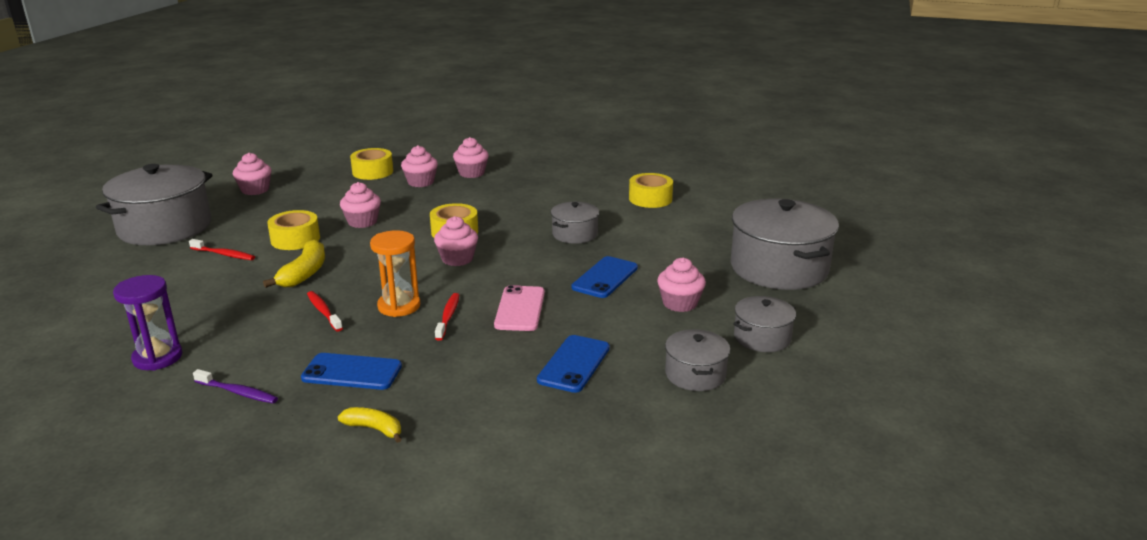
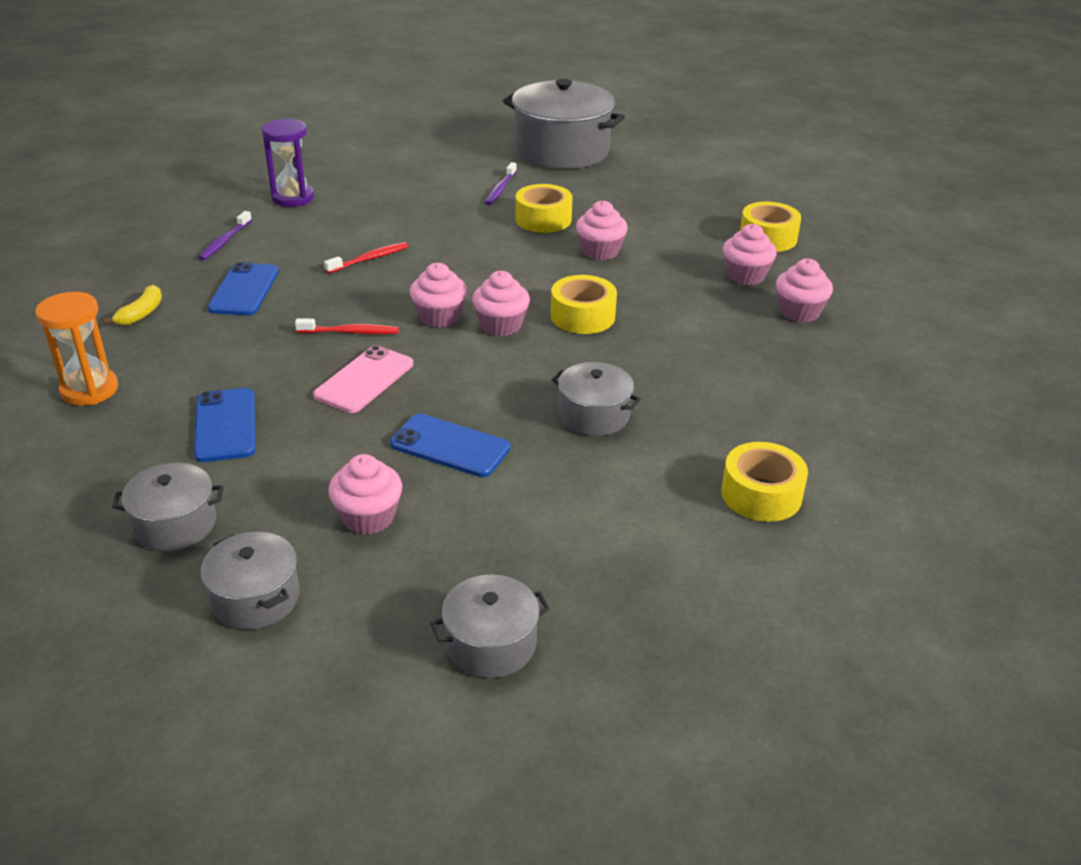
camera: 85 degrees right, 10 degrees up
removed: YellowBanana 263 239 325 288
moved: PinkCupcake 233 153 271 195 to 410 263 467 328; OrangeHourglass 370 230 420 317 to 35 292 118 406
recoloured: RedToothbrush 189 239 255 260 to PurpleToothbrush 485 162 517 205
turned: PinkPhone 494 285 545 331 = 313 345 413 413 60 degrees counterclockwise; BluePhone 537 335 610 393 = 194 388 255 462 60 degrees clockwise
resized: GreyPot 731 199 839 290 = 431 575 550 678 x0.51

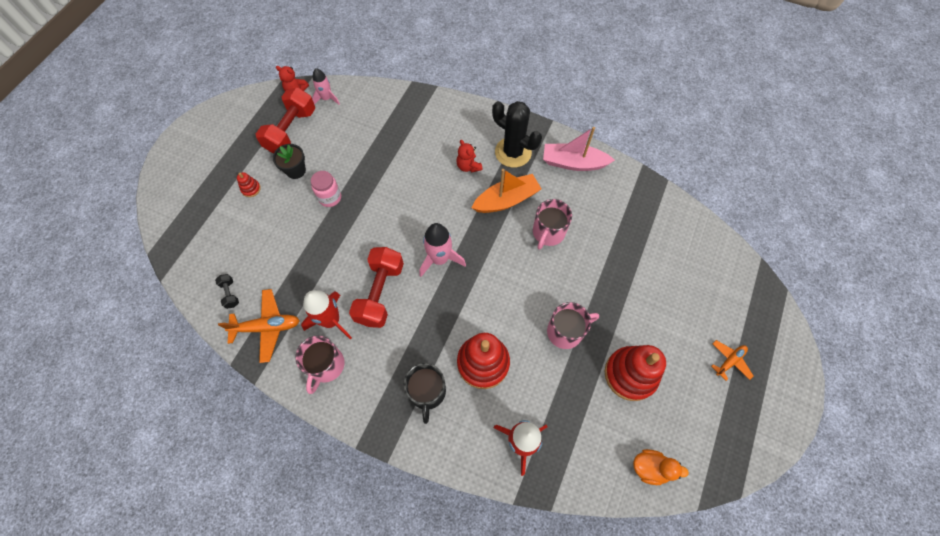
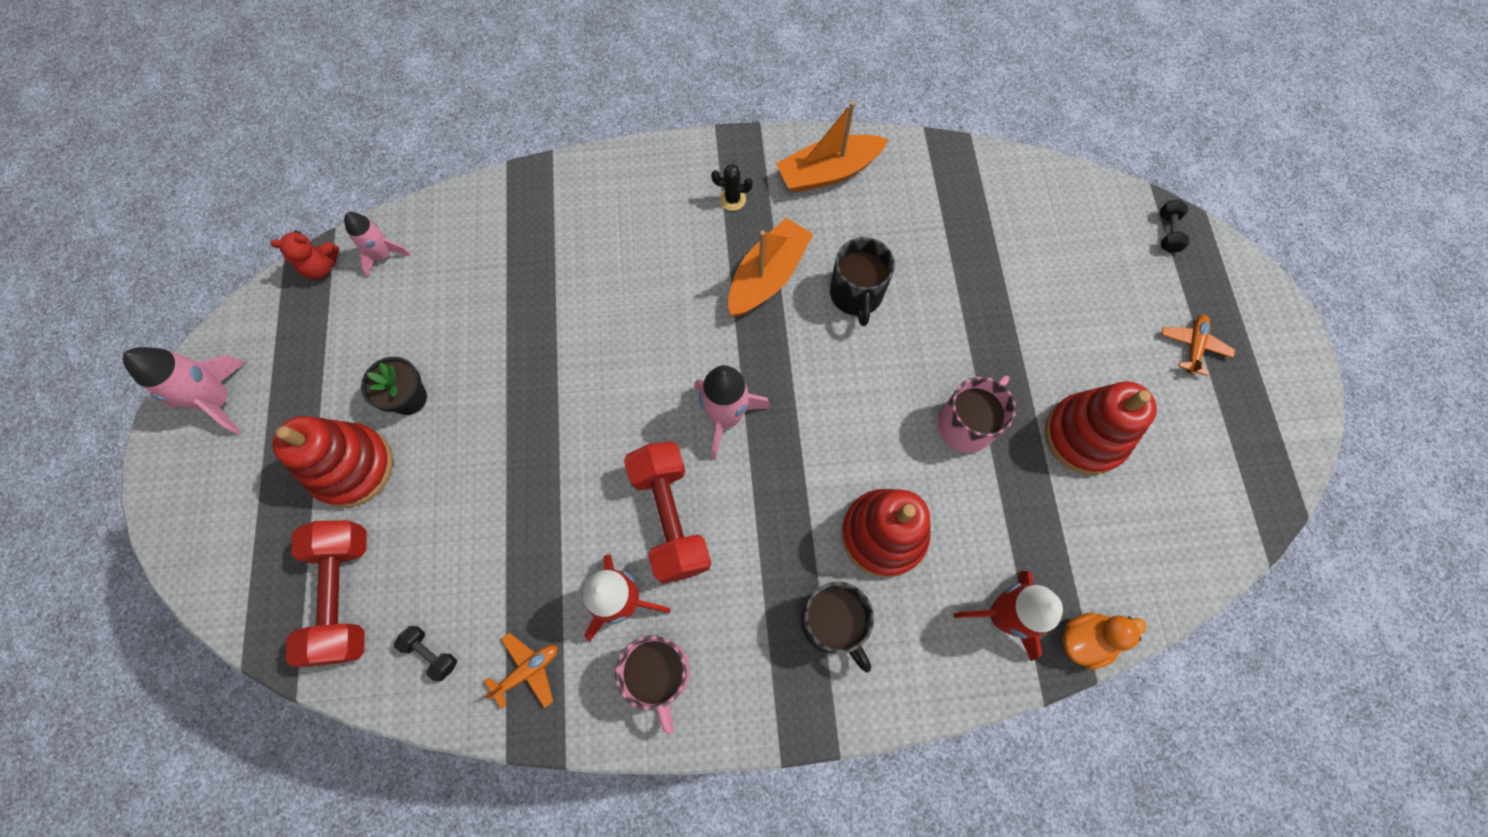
camera: 30 degrees left, 5 degrees up
removed: RedTeddyBear 456 140 483 173; PinkJar 311 171 341 207
added: BlackDumbbell 1160 199 1189 253; PinkRocket 123 347 246 435
moved: RedDumbbell 256 87 315 154 to 286 520 367 667; OrangeDuck 633 449 689 485 to 1063 613 1147 670
recoloured: PinkBoat 543 127 615 171 to OrangeBoat 776 101 889 193; PinkMug 533 199 572 250 to BlackMug 830 237 895 326
resized: BlackCactus 492 101 542 168 = 711 164 753 211 x0.44; RedStackingToy 237 172 261 197 = 272 416 393 508 x2.35; OrangePlane 218 289 300 363 = 484 632 558 709 x0.61

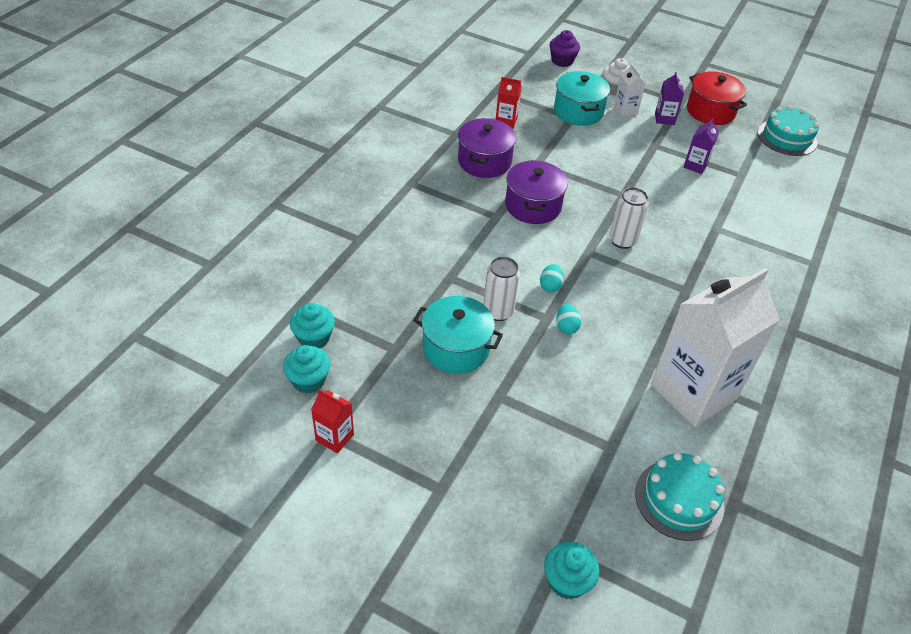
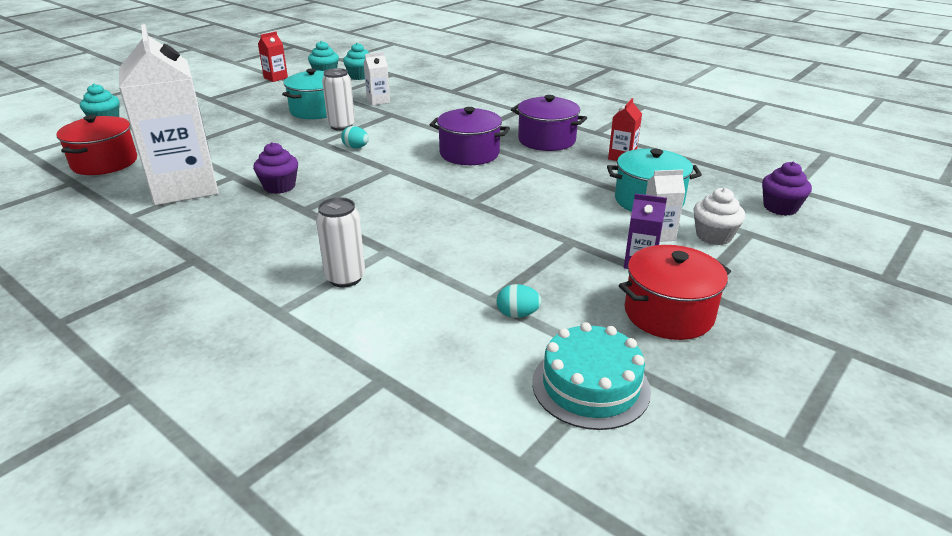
camera: 105 degrees right, 15 degrees down
removed: PurpleCarton 683 118 719 174
added: WhiteCarton 364 52 390 105; PurpleCupcake 253 142 298 194
moved: WhiteCan 609 187 649 249 to 316 197 365 287; TurquoiseEgg 556 304 581 334 to 497 284 542 318
replaced: TurquoiseCake 635 452 724 541 to RedPot 56 115 137 175

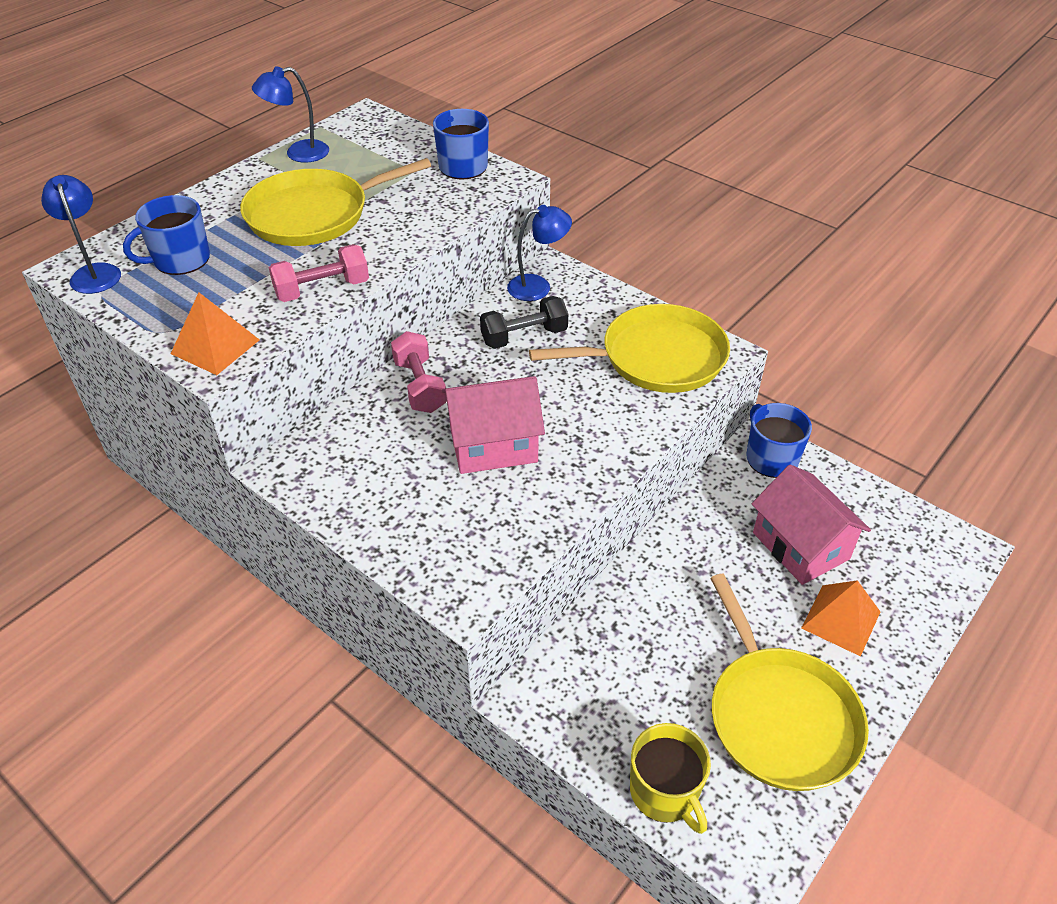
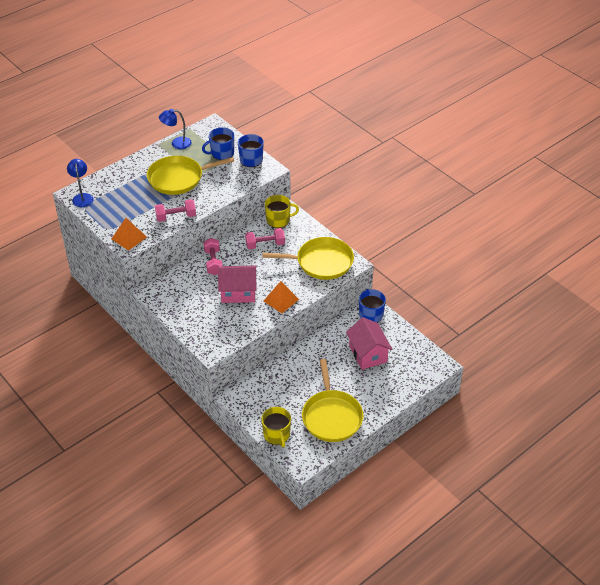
camera: 10 degrees right, 0 degrees up
moved: BlueMug 123 195 210 275 to 202 127 234 160; OrangePyramid 801 580 880 657 to 264 281 299 313
replaced: BlueLamp 507 205 572 301 to YellowMug 265 195 299 228
recoloured: BlackDumbbell 480 296 568 349 to PinkDumbbell 245 228 285 250

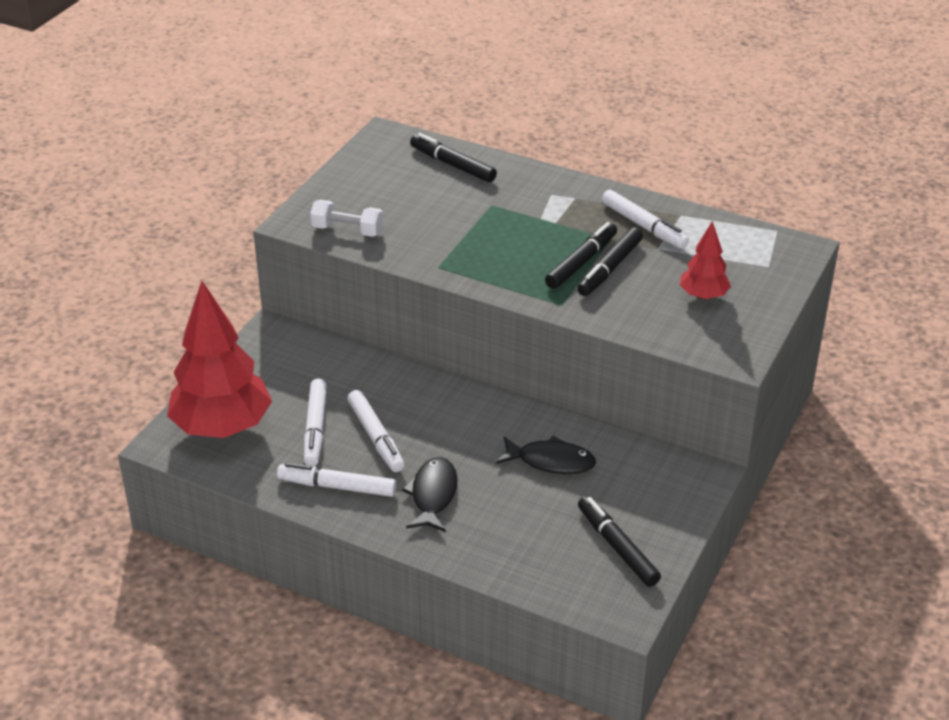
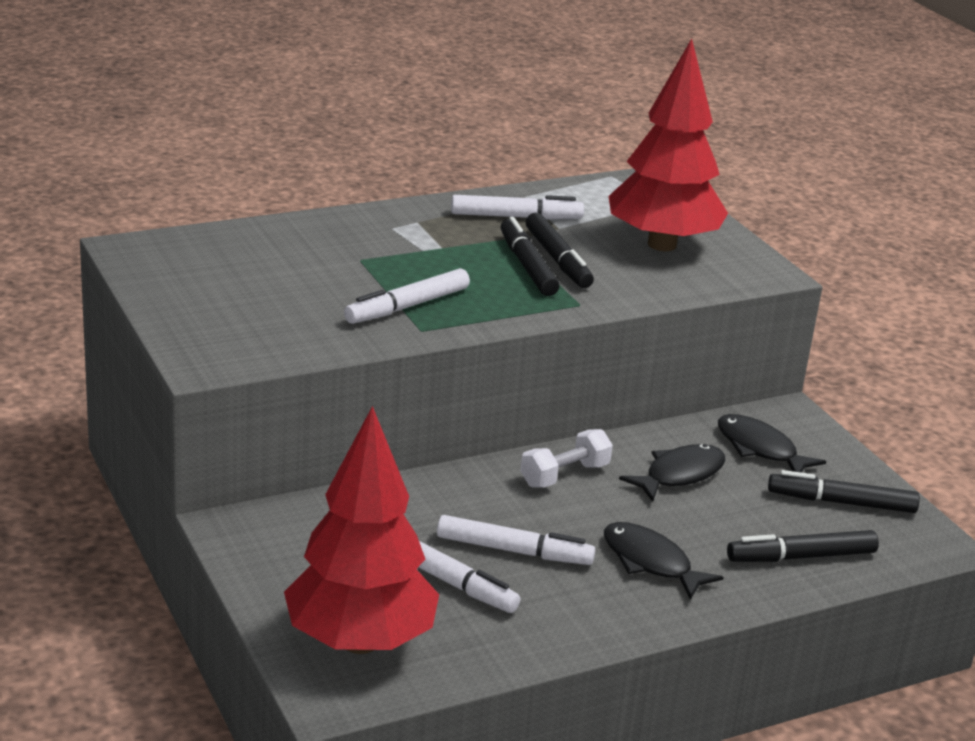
camera: 55 degrees left, 10 degrees down
added: BlackFish 718 414 826 473
moved: BlackMarker 410 133 497 182 to 727 530 879 562; WhiteDumbbell 310 200 383 237 to 520 429 613 488; WhiteMarker 277 462 397 497 to 344 268 470 324
resized: RedTree 680 221 731 300 = 609 39 728 251 x2.02

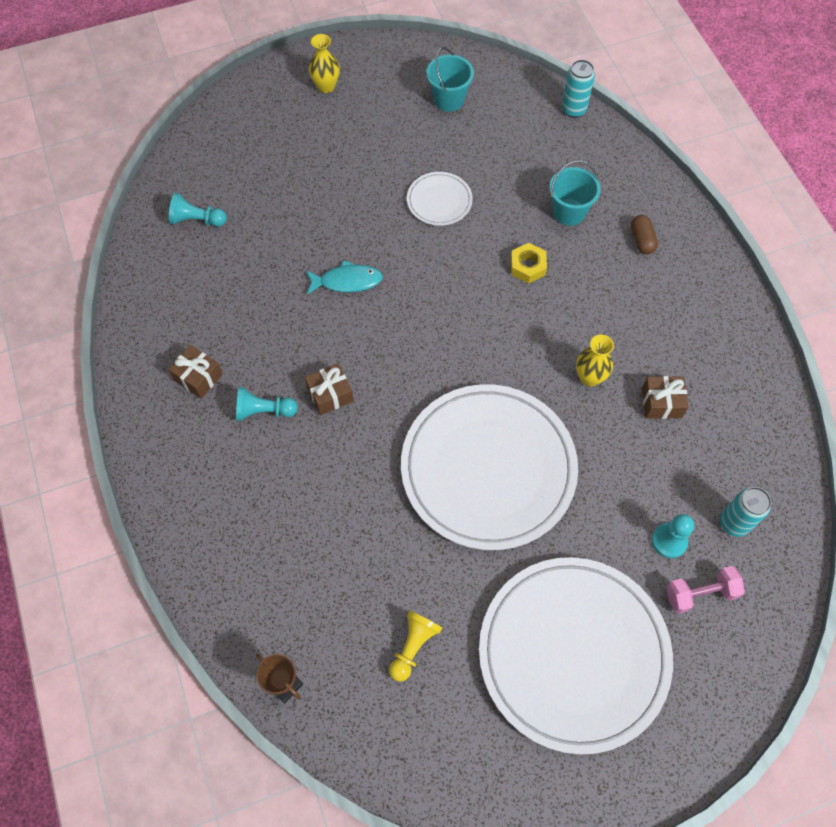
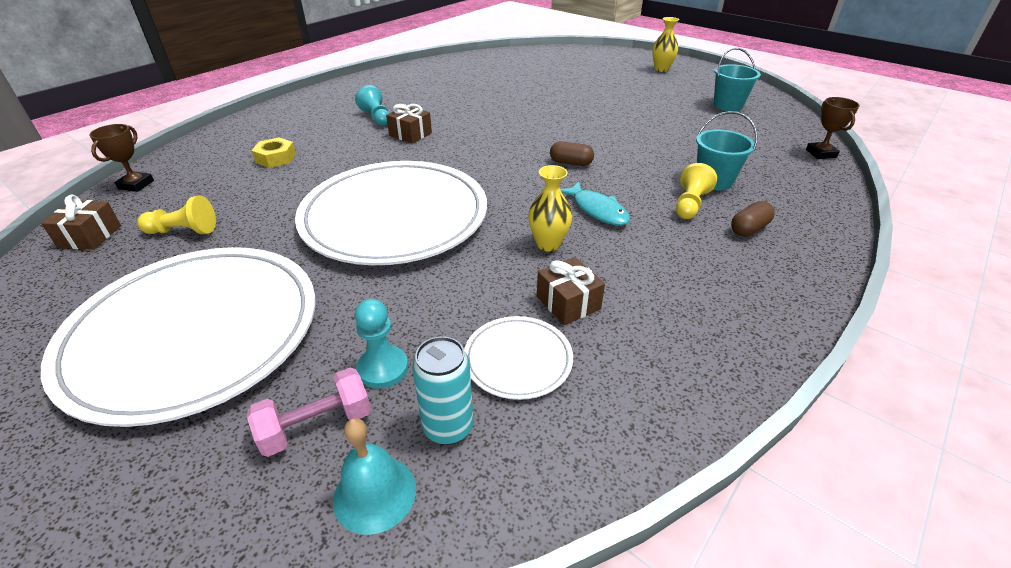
camera: 60 degrees right, 25 degrees down
removed: TurquoisePawn 169 193 227 227
added: BrownCapsule 550 141 594 166; YellowPawn 676 163 717 219; TurquoiseBell 333 418 416 535
moved: WhitePlate 407 172 473 226 to 464 316 573 400; YellowNut 510 243 547 284 to 252 138 296 168; TurquoiseFish 306 260 383 295 to 560 182 630 226; BrownGift 168 345 223 399 to 41 195 121 250
replaced: TurquoiseCan 562 60 595 118 to BrownTrophy 806 97 859 159
turned: PinkDumbbell 666 566 745 614 = 247 367 371 457 75 degrees counterclockwise

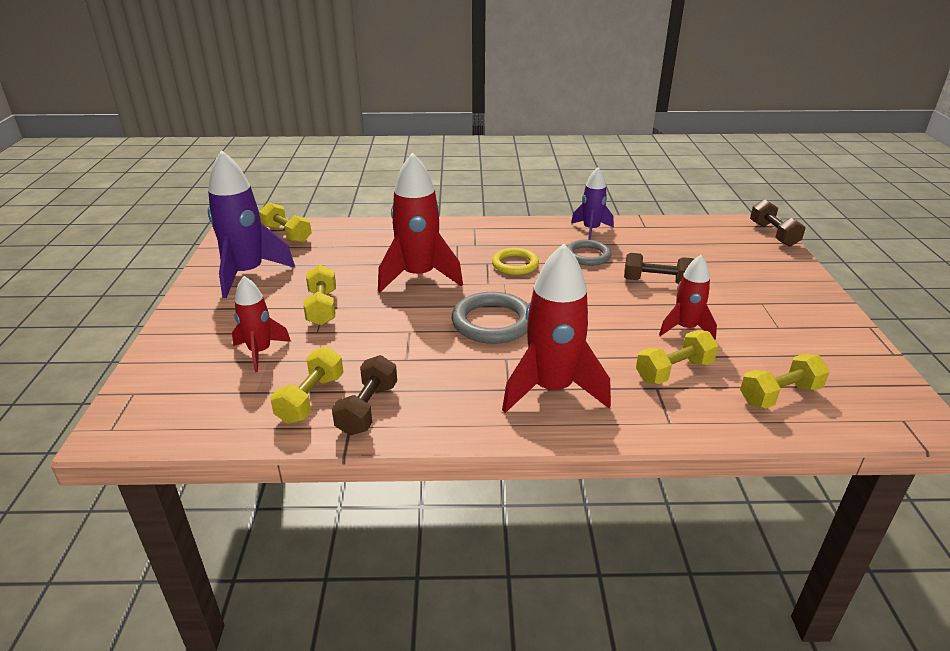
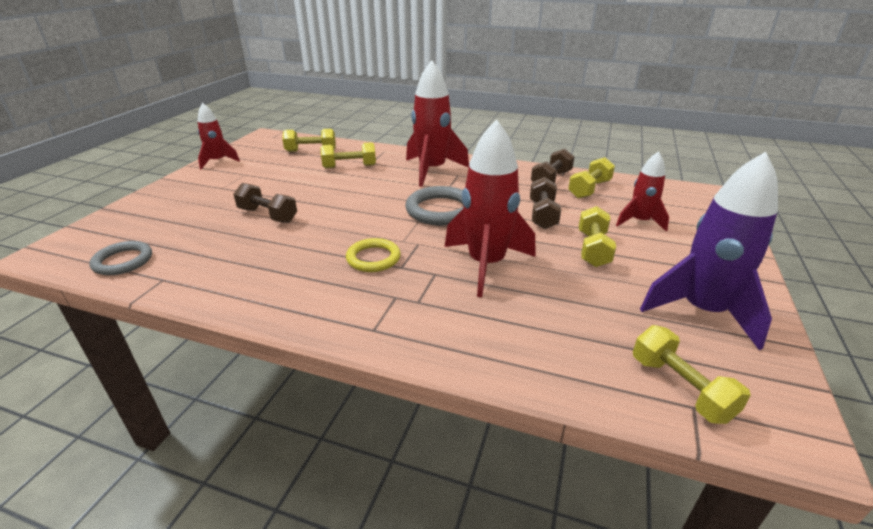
camera: 160 degrees left, 0 degrees up
removed: PurpleRocket 571 167 614 240
moved: BrownDumbbell 750 199 806 247 to 530 177 561 229; GreyRing 567 240 611 266 to 89 241 152 275; RedRocket 659 255 717 340 to 198 103 240 169

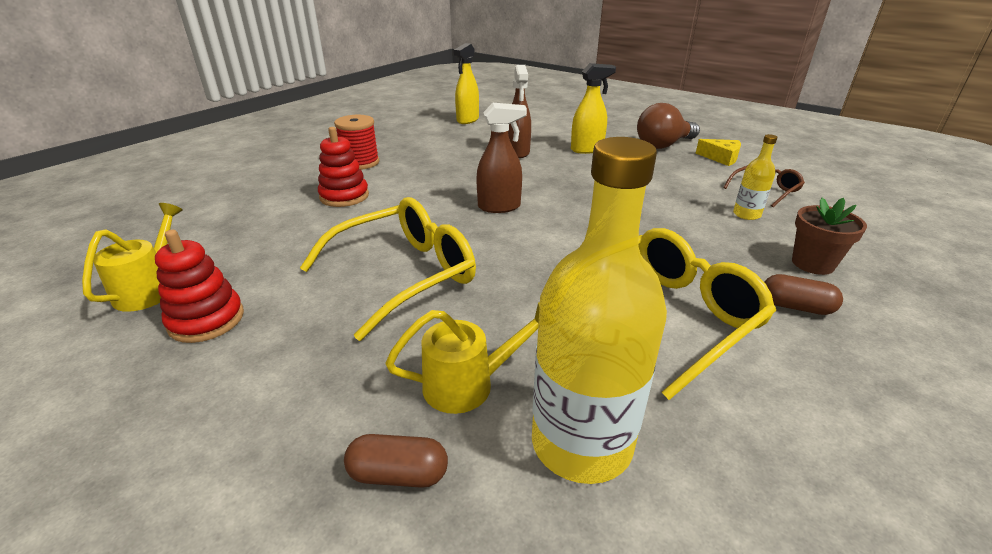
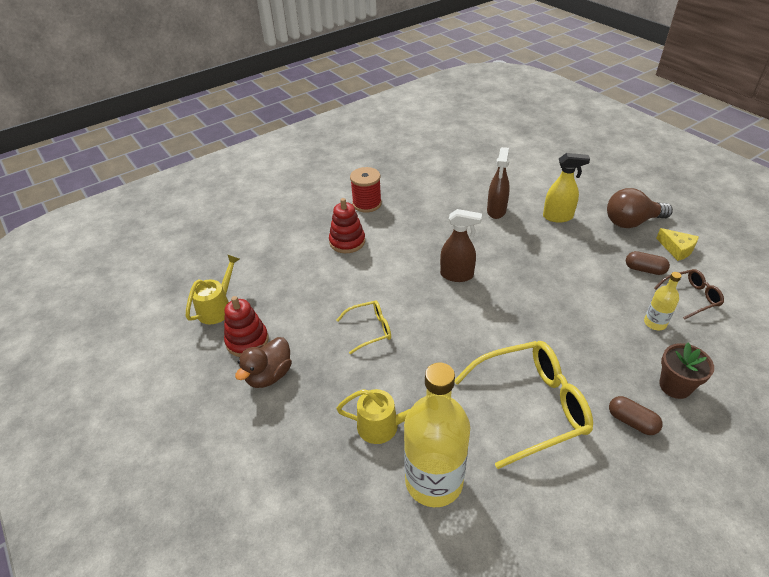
camera: 20 degrees right, 10 degrees up
removed: YellowSprayBottle 453 43 479 124
added: BrownDuck 235 337 292 388
moved: BrownCapsule 344 434 448 488 to 626 251 670 275
resized: YellowGlasses 300 197 476 341 = 337 300 391 354 x0.52

